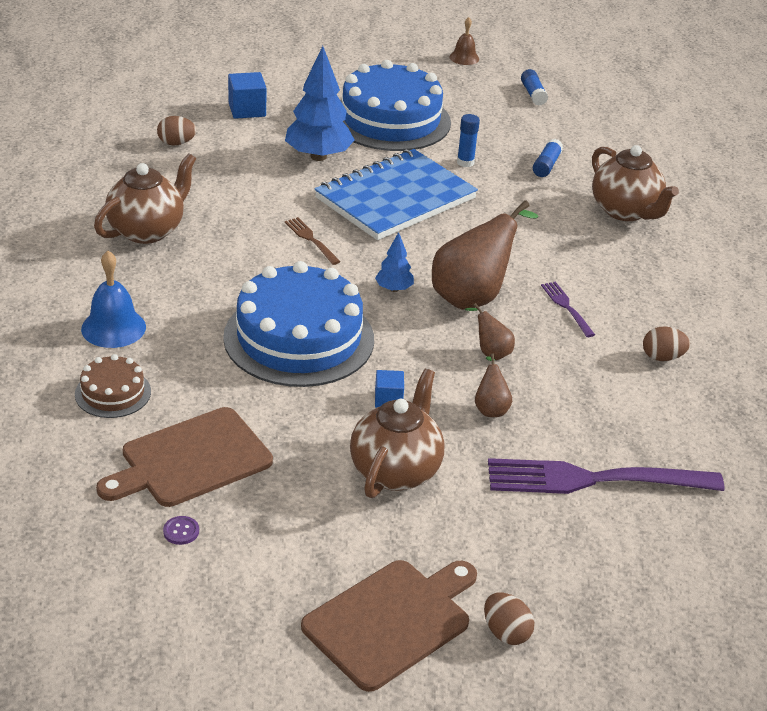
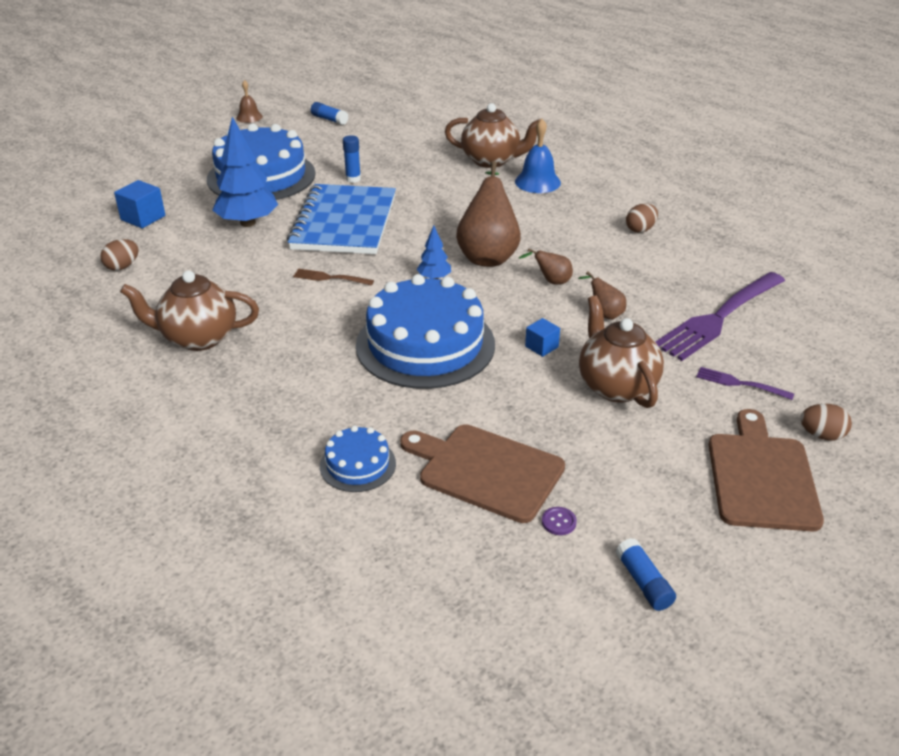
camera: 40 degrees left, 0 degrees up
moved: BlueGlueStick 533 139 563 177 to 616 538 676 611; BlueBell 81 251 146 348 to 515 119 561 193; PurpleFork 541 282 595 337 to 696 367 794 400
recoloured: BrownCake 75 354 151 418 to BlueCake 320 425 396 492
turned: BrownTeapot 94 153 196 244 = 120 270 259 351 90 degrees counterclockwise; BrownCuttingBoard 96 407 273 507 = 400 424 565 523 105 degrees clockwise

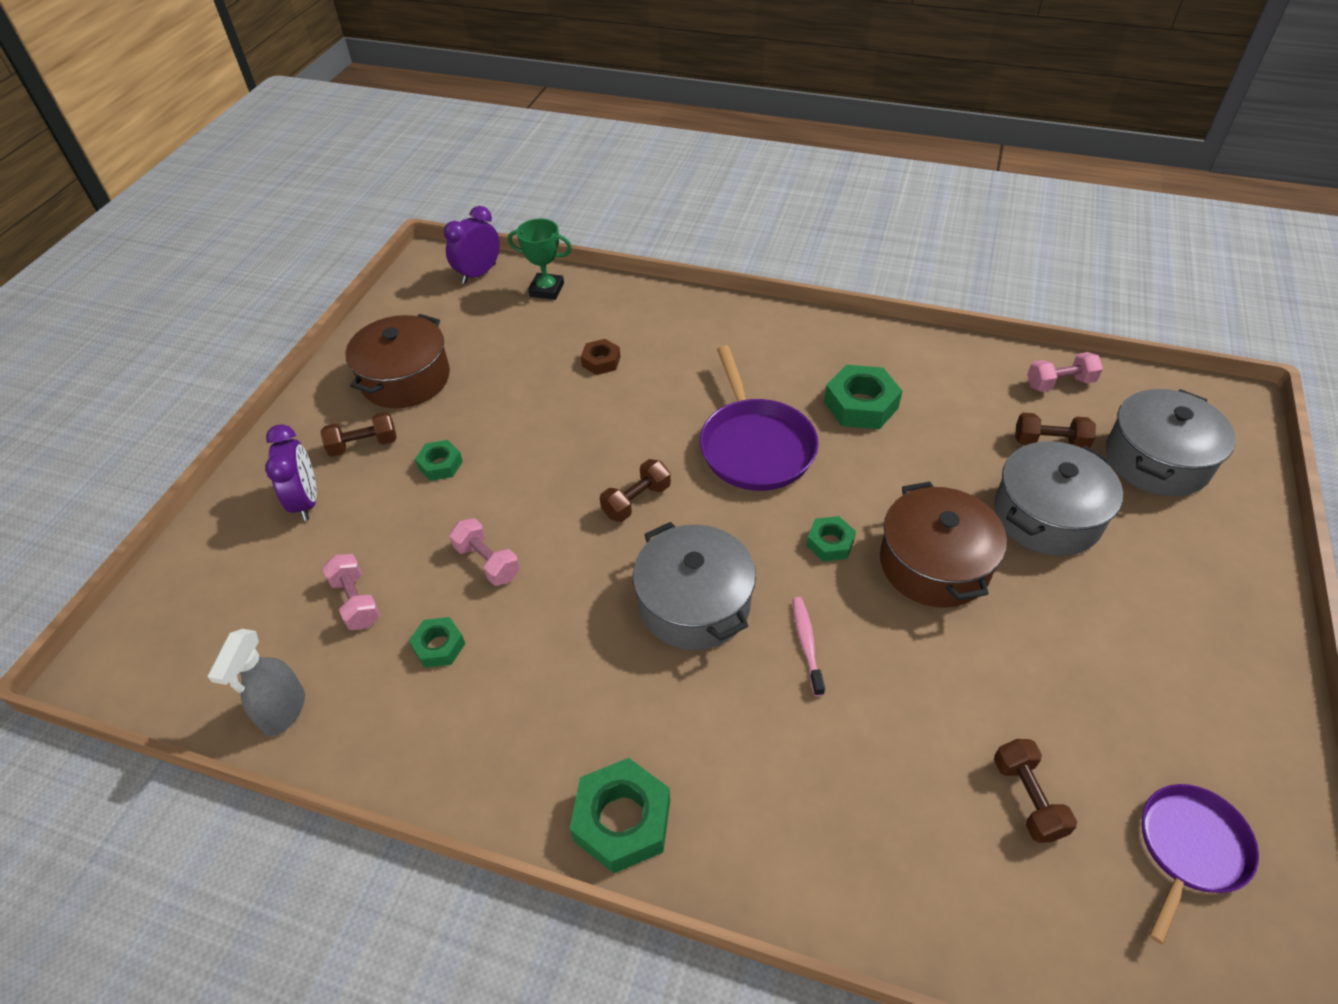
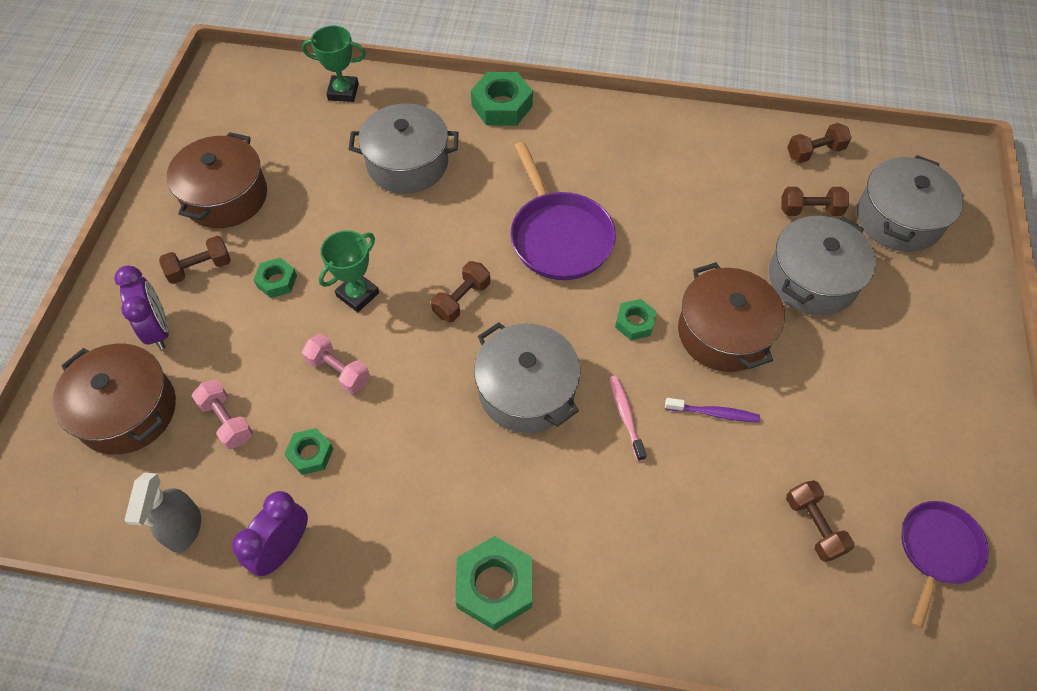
camera: 10 degrees left, 10 degrees up
added: GreenTrophy 319 230 379 312; BrownPot 52 344 176 454; PurpleToothbrush 665 398 760 422
moved: PurpleClock 444 206 500 284 to 232 491 308 576; GreenNut 824 365 902 429 to 471 72 533 126
replaced: BrownNut 581 339 621 375 to GreyPot 349 103 459 194
recoloured: PinkDumbbell 1027 352 1103 392 to BrownDumbbell 787 123 851 163

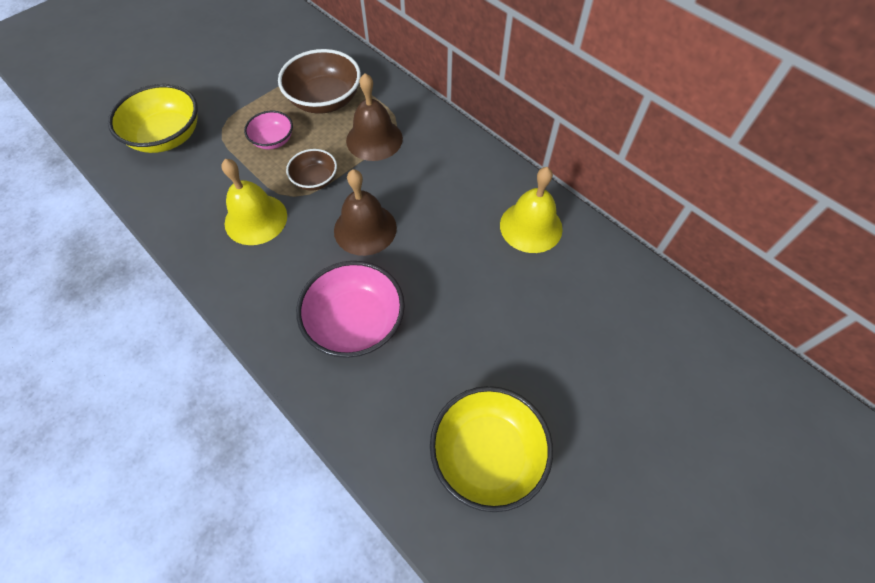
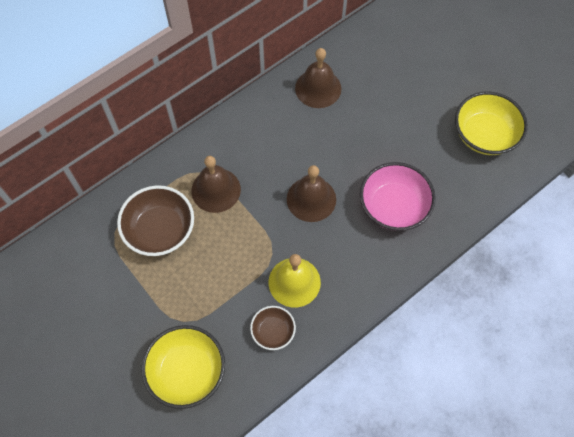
camera: 85 degrees left, 5 degrees up
removed: PinkBowl 244 111 293 149
moved: BrownBowl 286 149 337 191 to 250 306 296 350
recoloured: YellowBell 500 167 563 253 to BrownBell 295 48 341 108

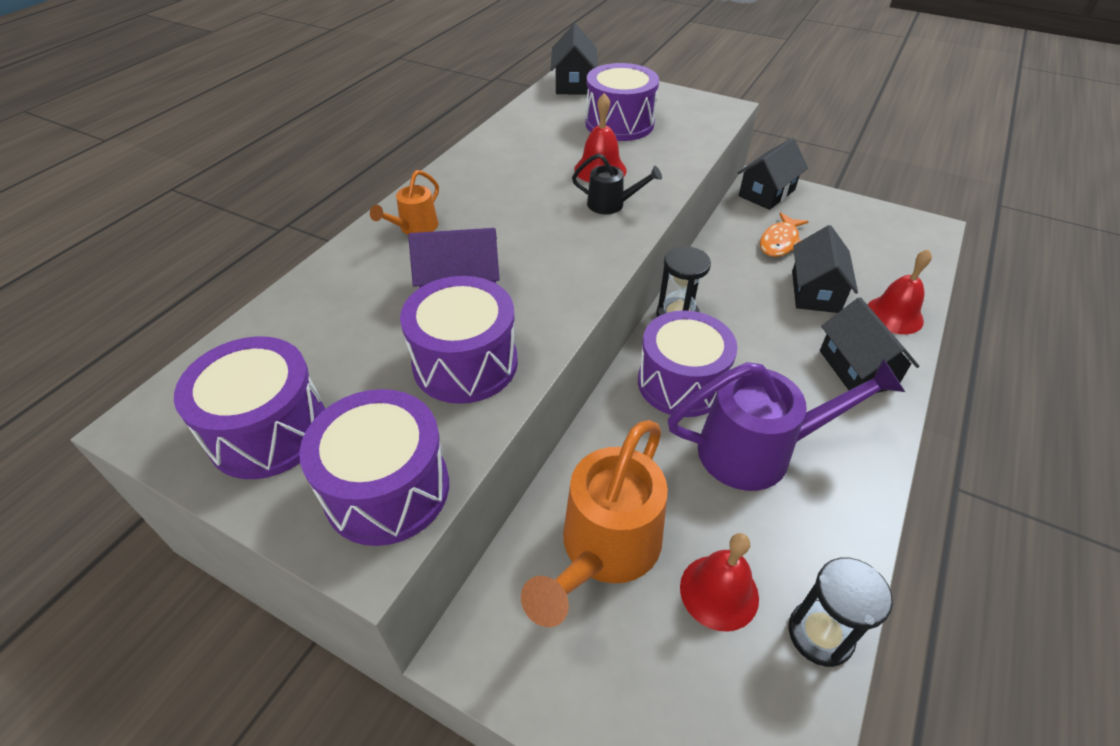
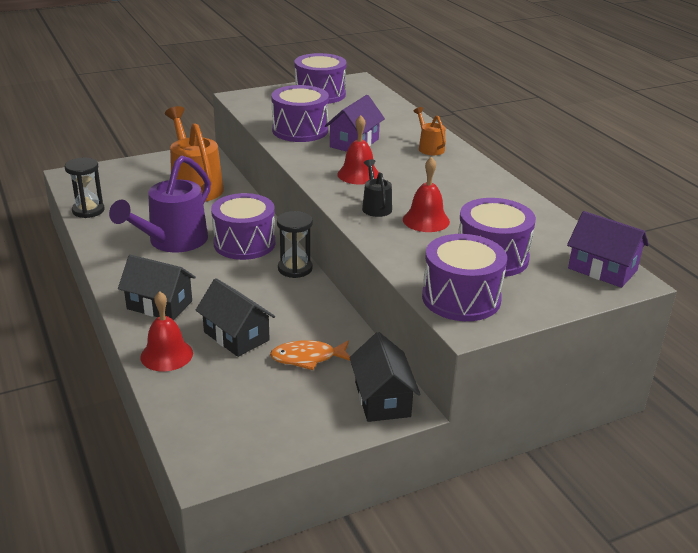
camera: 125 degrees right, 15 degrees down
moved: PurpleDrum 299 389 449 546 to 422 234 507 321; RedBell 680 533 759 632 to 337 115 379 185
recoloured: BlackHouse 551 24 598 95 to PurpleHouse 567 211 649 288
turned: BlackWateringCan 572 153 662 214 = 362 159 392 217 120 degrees clockwise; OrangeFish 760 212 809 257 = 270 340 350 370 75 degrees counterclockwise

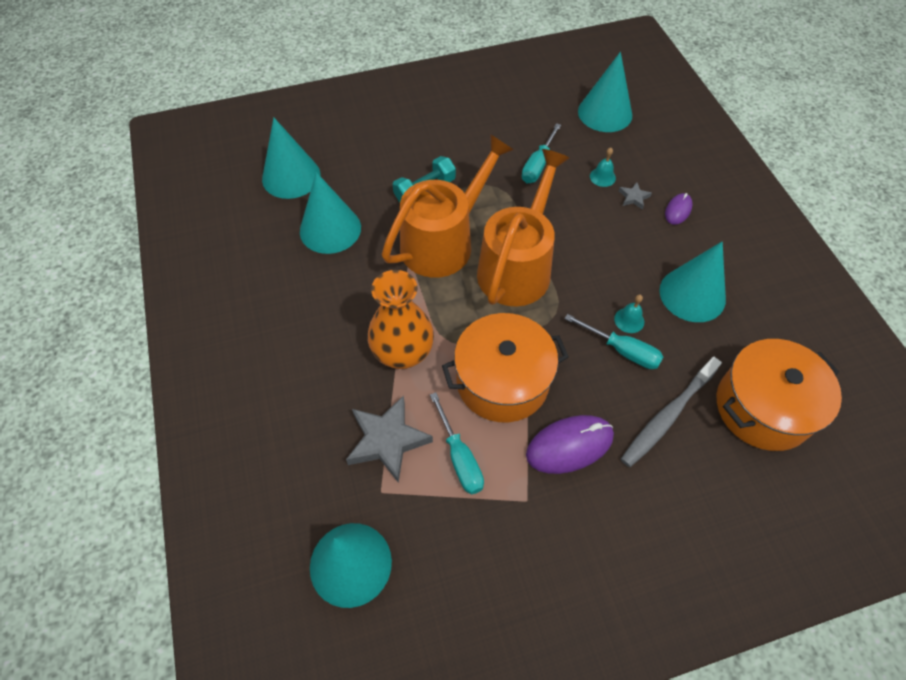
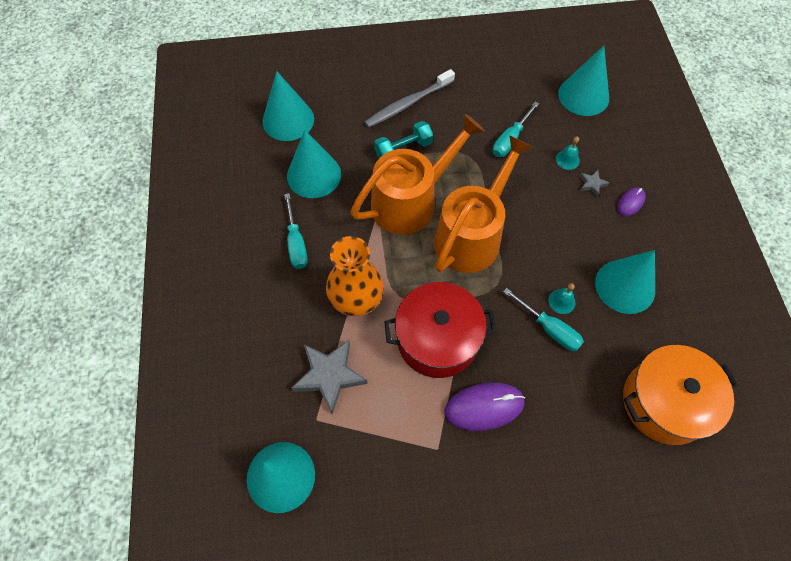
camera: 10 degrees right, 5 degrees up
moved: GreyToothbrush 621 357 722 467 to 365 69 455 128; TurquoiseScrewdriver 430 392 484 495 to 284 193 308 269
recoloured: OrangePot 442 313 569 422 to RedPot 384 282 496 378

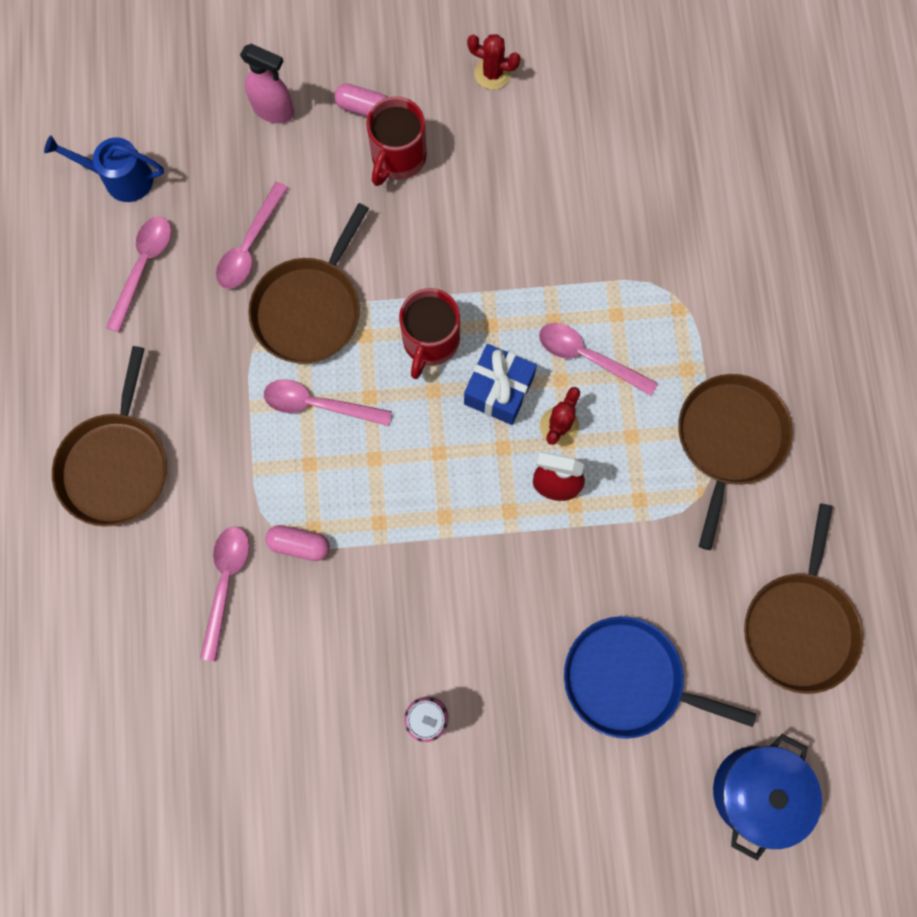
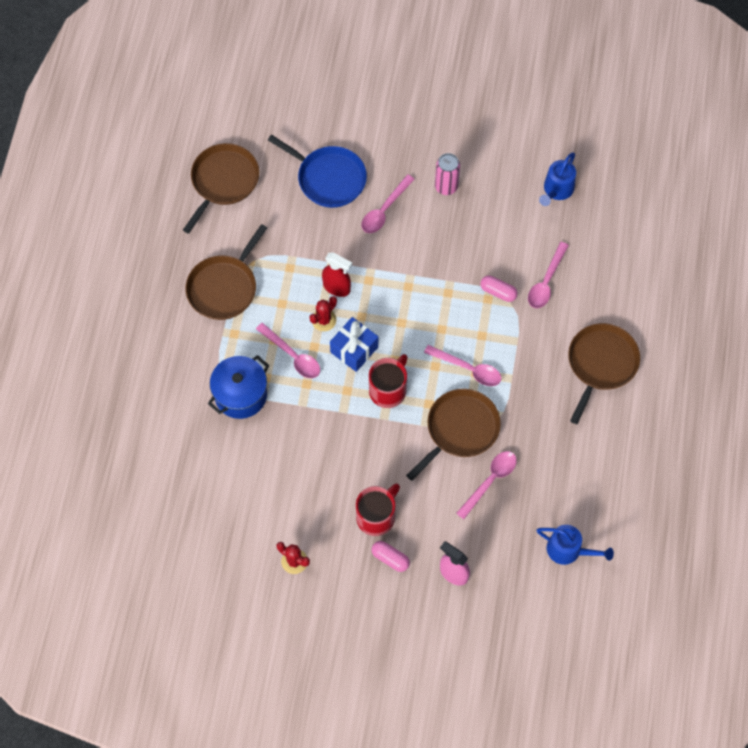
camera: 165 degrees left, 10 degrees down
added: BlueWateringCan 539 152 576 206
moved: PinkSpoon 106 216 171 333 to 362 174 415 233; BluePot 713 734 822 860 to 208 355 270 419

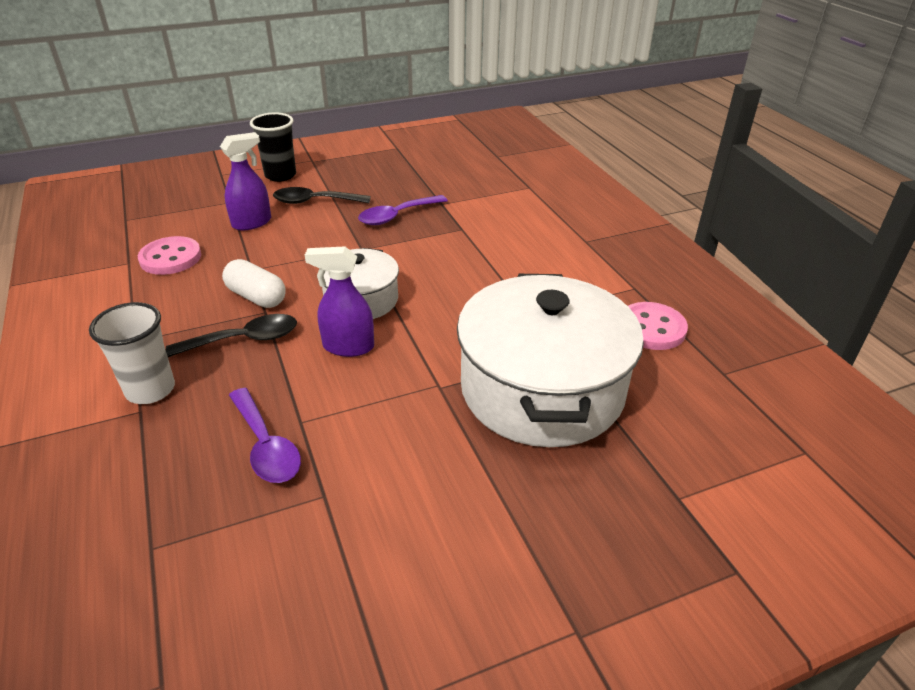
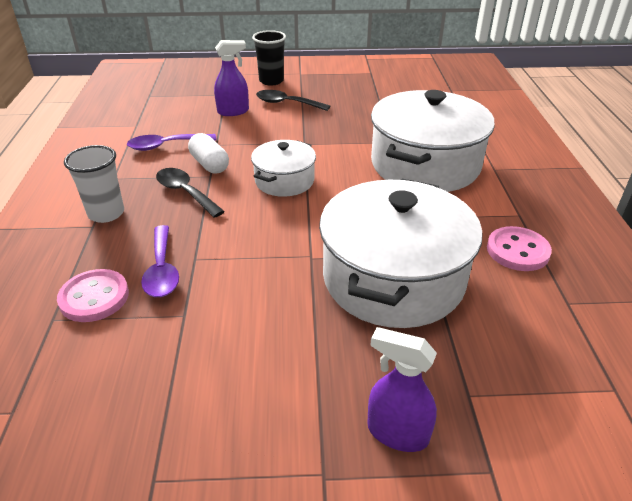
camera: 20 degrees right, 0 degrees up
added: WhitePot 371 90 495 192
moved: PurpleSpoon 358 195 448 225 to 127 134 217 151; PinkButton 138 236 201 275 to 57 269 129 322; PurpleSprayBottle 305 246 374 357 to 367 327 437 452
turned: BlackSpoon 166 314 297 357 = 156 168 225 218 135 degrees counterclockwise

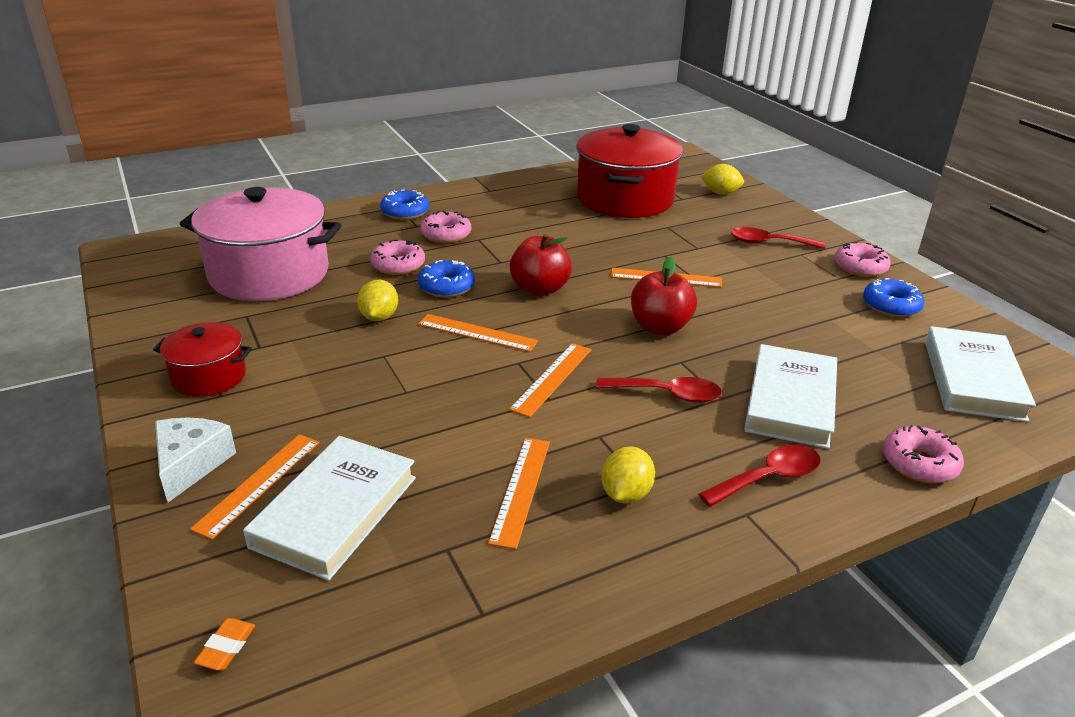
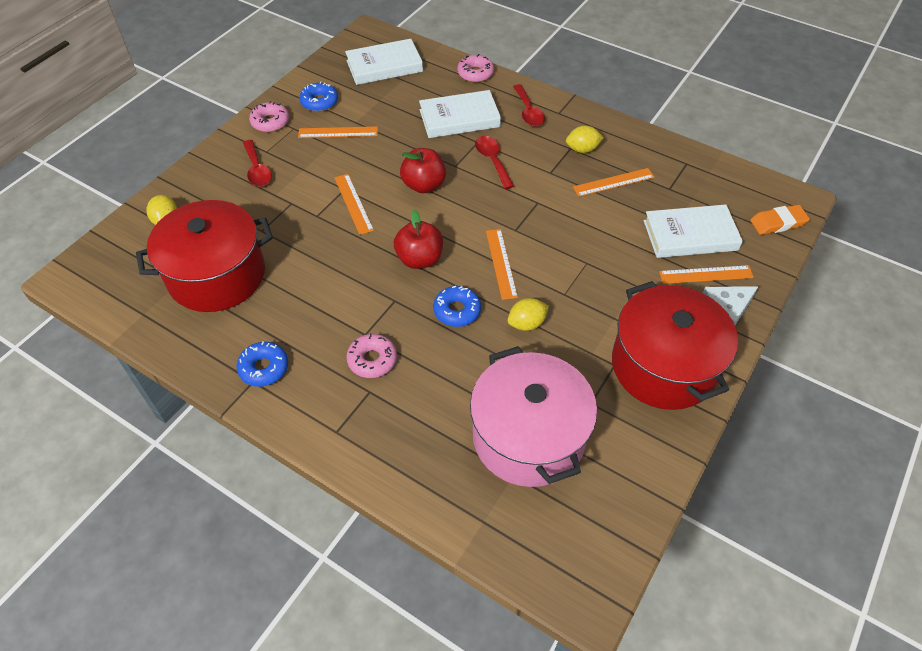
camera: 120 degrees left, 20 degrees up
removed: PinkDonut 370 240 425 275
moved: BlueDonut 380 189 429 220 to 237 341 288 387; OrangeRuler 509 343 591 418 to 298 126 378 138
turned: RedSpoon 698 445 821 507 = 513 84 545 127 135 degrees counterclockwise
resized: RedPot 153 322 252 397 = 612 281 738 410 x1.97; OrangeEraser 194 618 255 670 = 750 205 810 235 x1.78

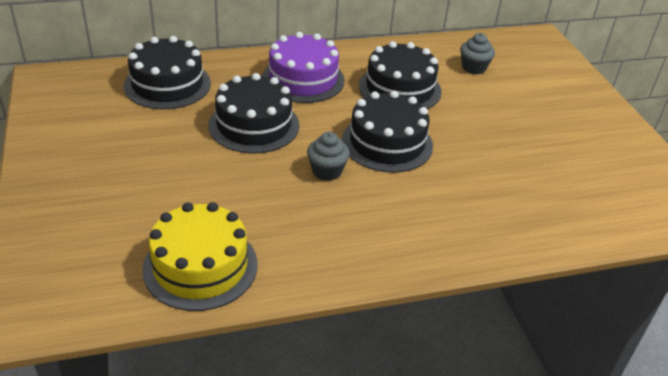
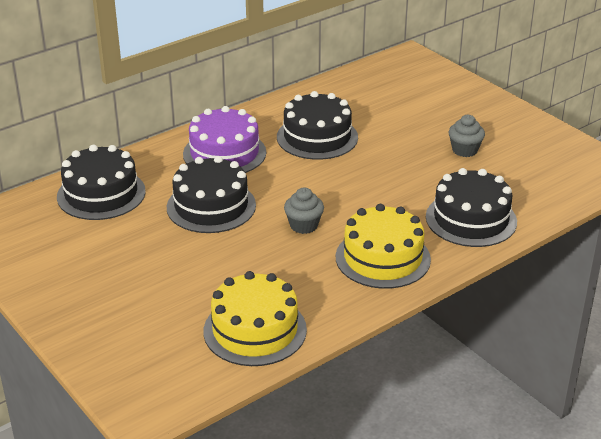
camera: 20 degrees left, 5 degrees down
added: YellowCake 336 204 431 289
moved: GreyCupcake 460 33 495 74 to 449 115 485 157; BlackCake 342 91 433 173 to 426 168 517 247

